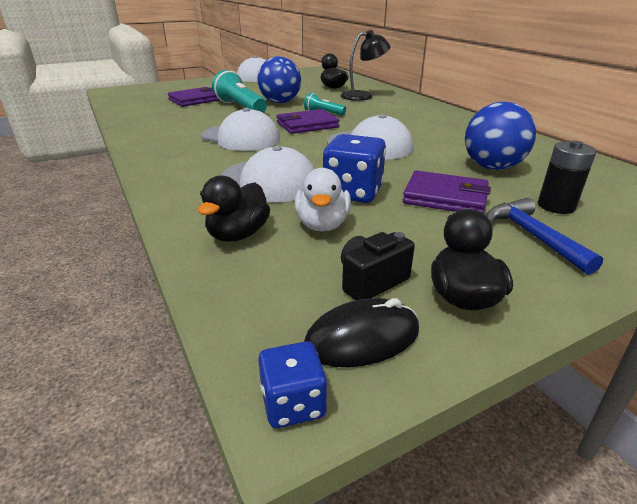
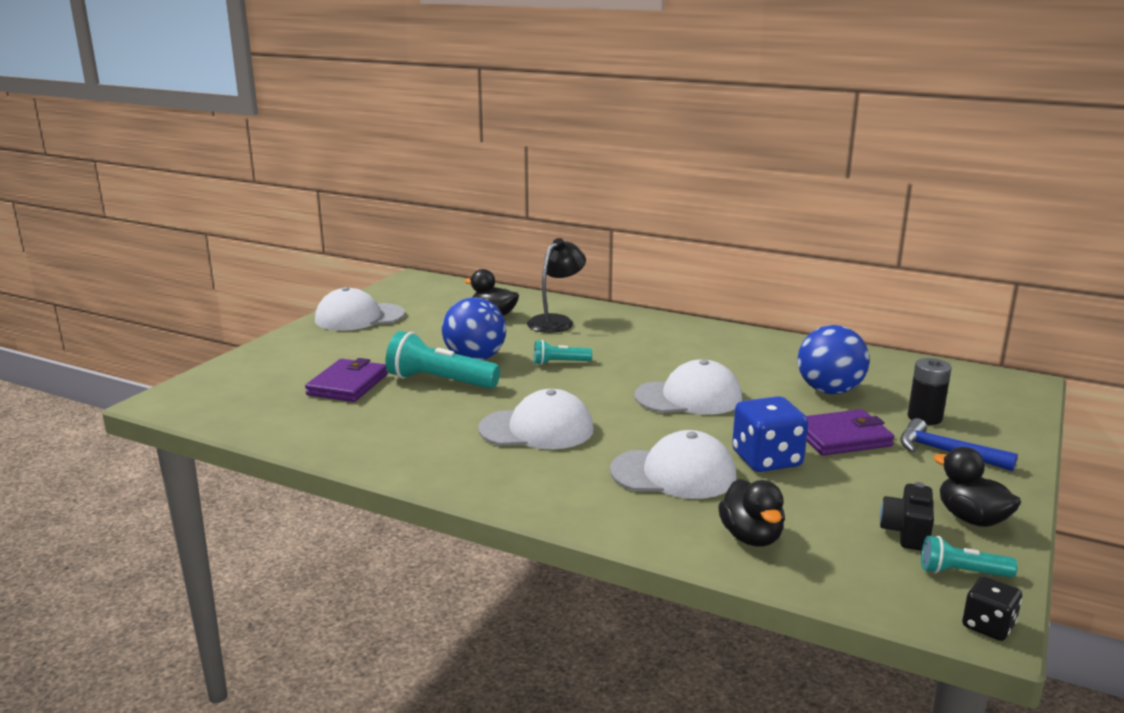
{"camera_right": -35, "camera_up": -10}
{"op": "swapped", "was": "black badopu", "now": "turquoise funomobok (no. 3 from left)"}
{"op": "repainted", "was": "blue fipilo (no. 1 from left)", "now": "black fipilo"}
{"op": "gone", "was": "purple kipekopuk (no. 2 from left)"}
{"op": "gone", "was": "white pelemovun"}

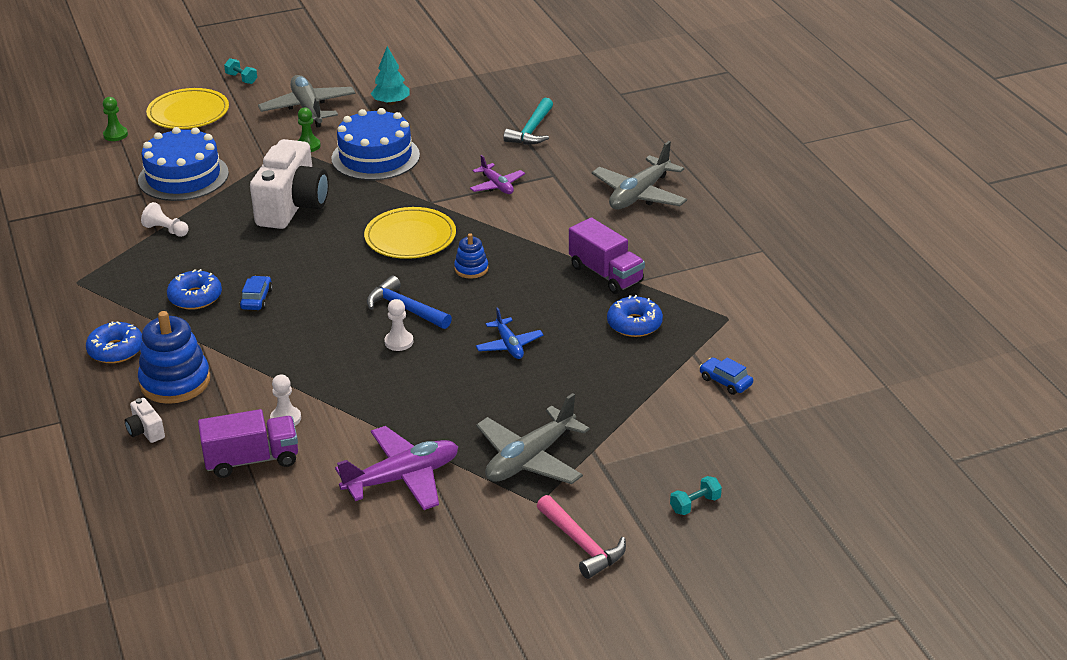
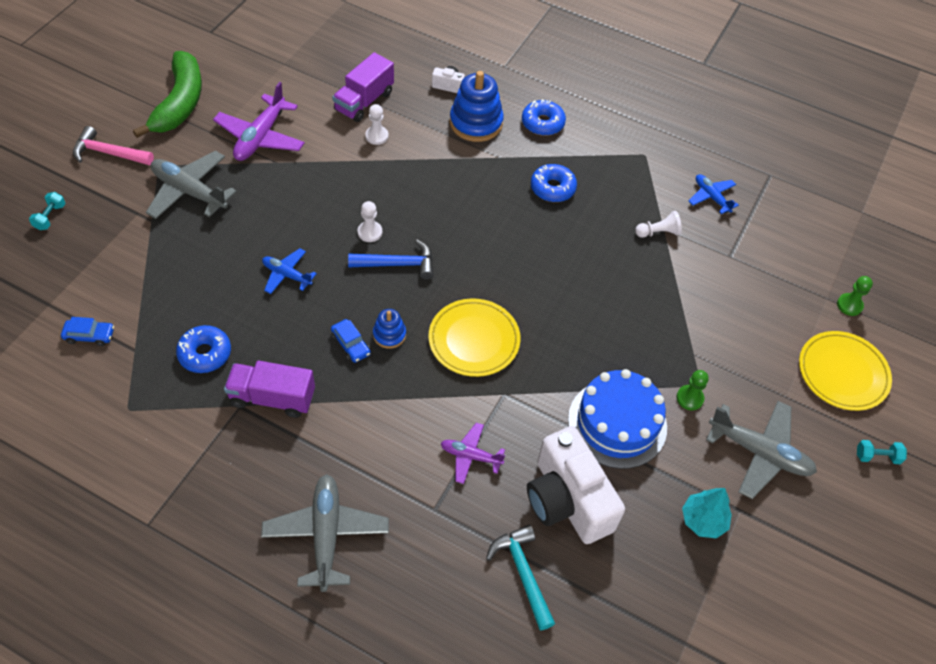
{"camera_right": 135, "camera_up": 20}
{"op": "new", "now": "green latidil"}
{"op": "rotated", "was": "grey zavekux (no. 2 from left in the first image)", "clockwise": -60}
{"op": "shifted", "was": "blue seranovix (no. 1 from left in the first image)", "now": "blue seranovix (no. 2 from left)"}
{"op": "shifted", "was": "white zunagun (no. 2 from left)"}
{"op": "new", "now": "blue zavekux (no. 2 from left)"}
{"op": "gone", "was": "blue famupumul (no. 1 from left)"}

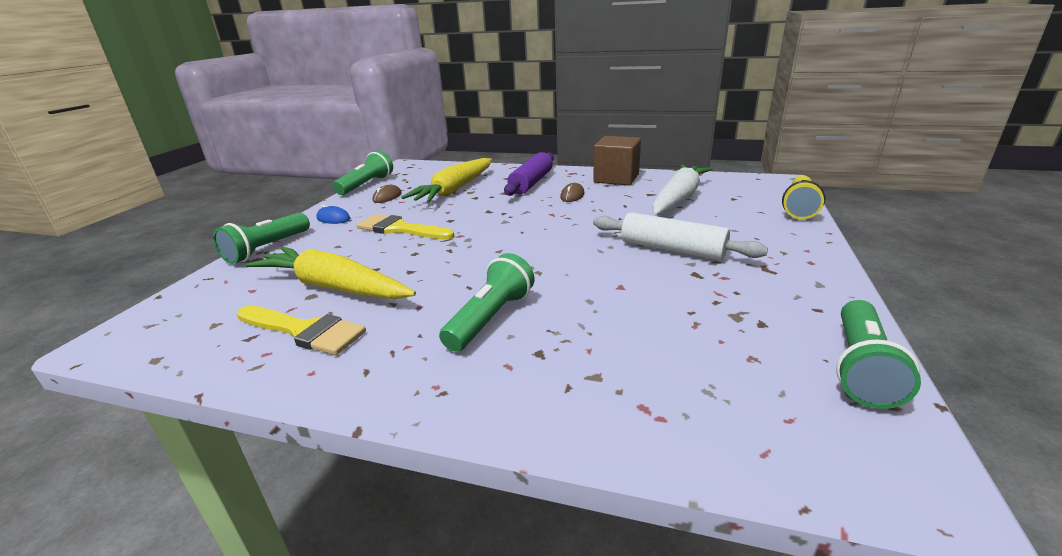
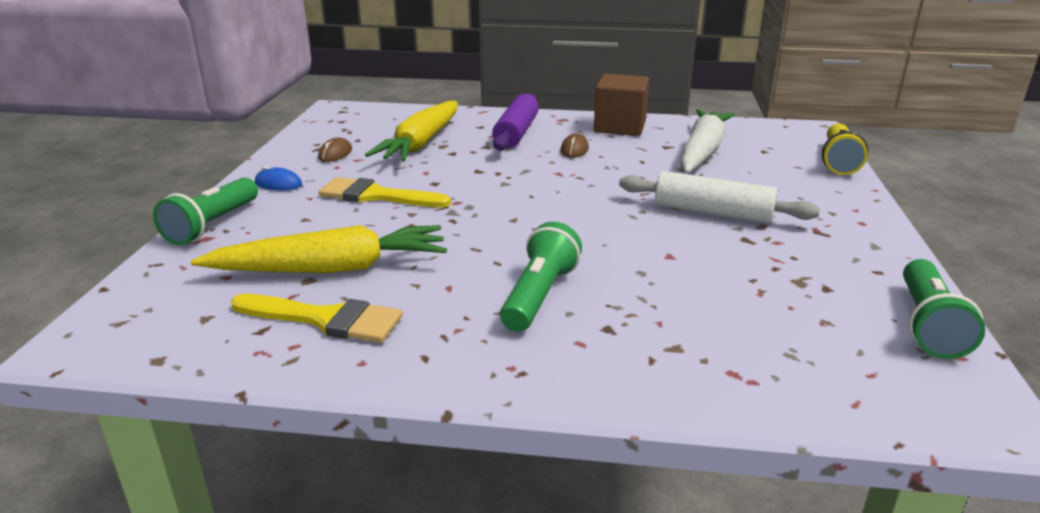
{"camera_right": -10, "camera_up": 0}
{"op": "rotated", "was": "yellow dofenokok (no. 1 from left)", "clockwise": 150}
{"op": "gone", "was": "green funomobok (no. 2 from left)"}

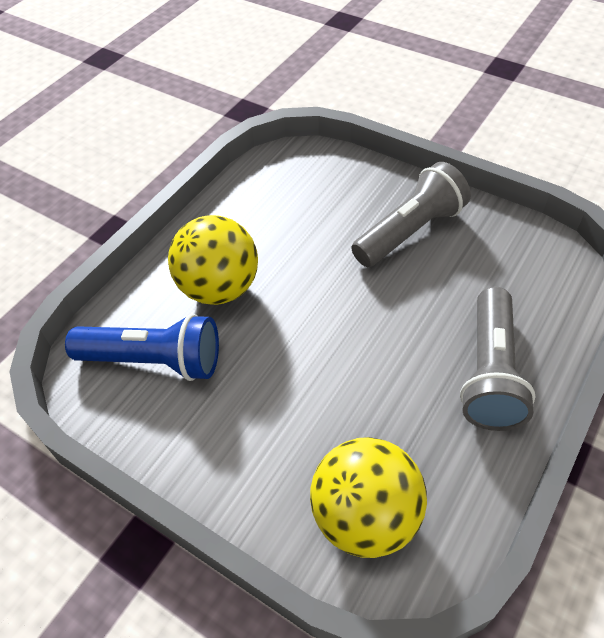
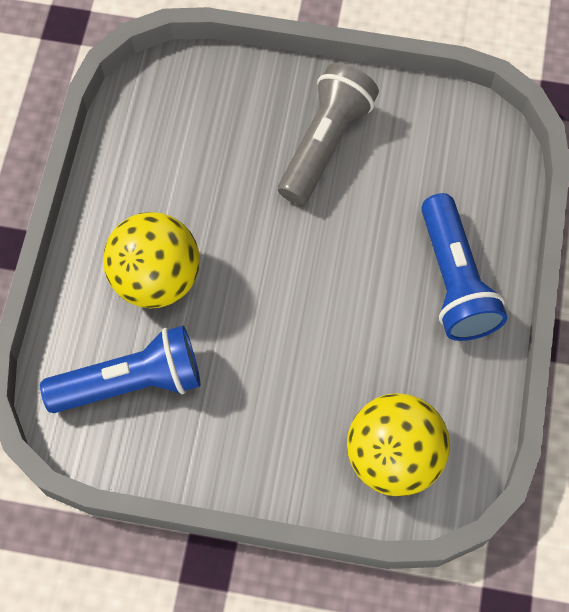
{"camera_right": -25, "camera_up": 15}
{"op": "repainted", "was": "grey funomobok (no. 2 from left)", "now": "blue funomobok (no. 2 from left)"}

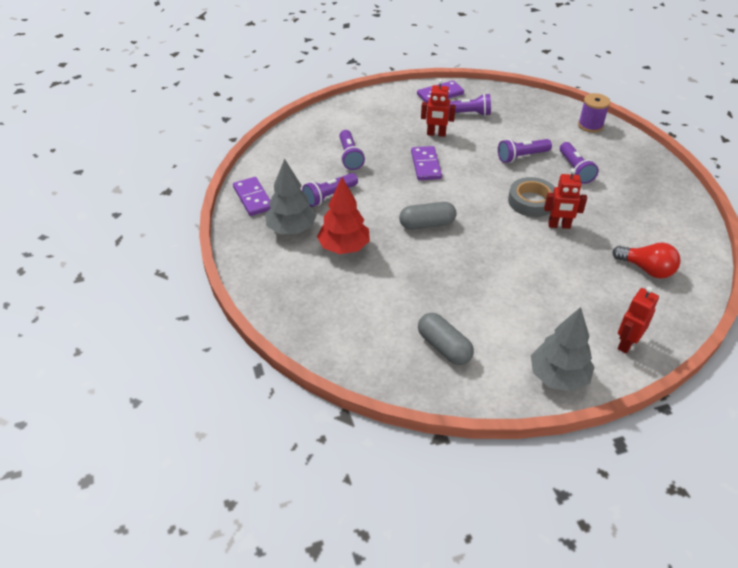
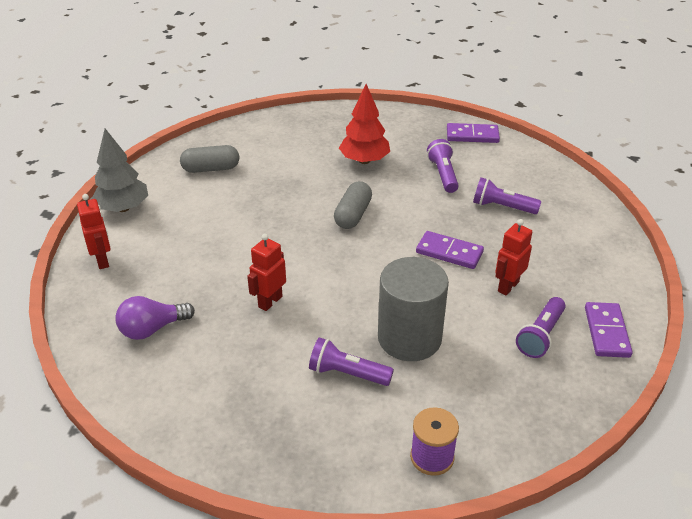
{"camera_right": 120, "camera_up": -5}
{"op": "repainted", "was": "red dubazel", "now": "purple dubazel"}
{"op": "swapped", "was": "purple funomobok (no. 4 from left)", "now": "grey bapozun"}
{"op": "gone", "was": "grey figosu (no. 1 from left)"}
{"op": "gone", "was": "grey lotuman"}

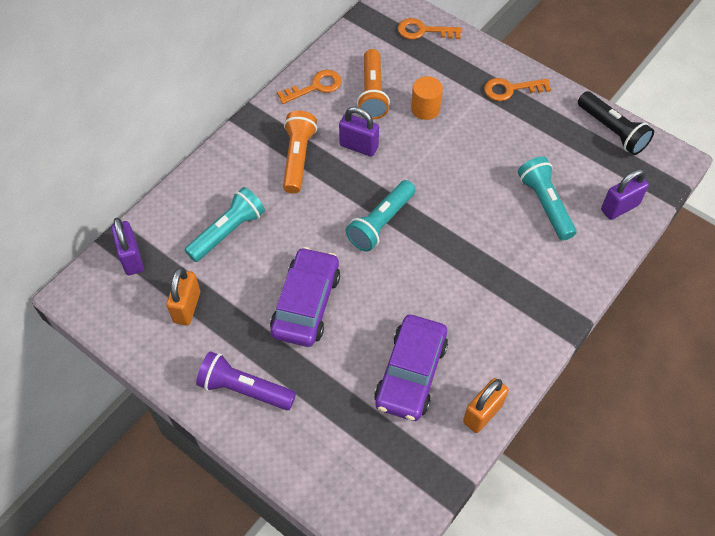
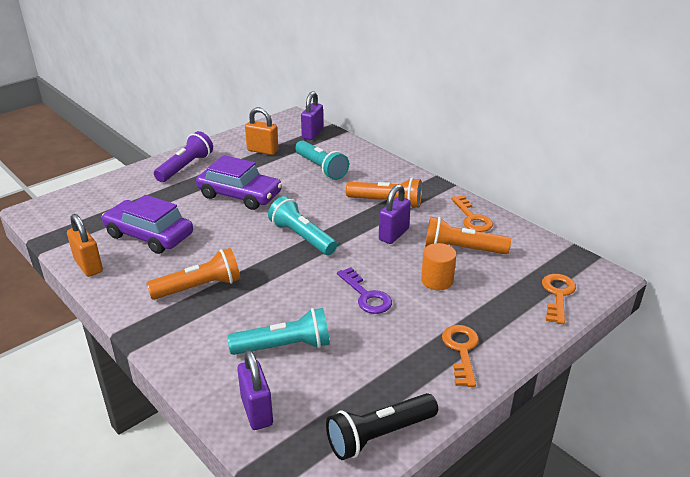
{"camera_right": 100, "camera_up": -25}
{"op": "new", "now": "orange funomobok (no. 1 from left)"}
{"op": "rotated", "was": "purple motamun (no. 1 from left in the first image)", "clockwise": -60}
{"op": "new", "now": "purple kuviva"}

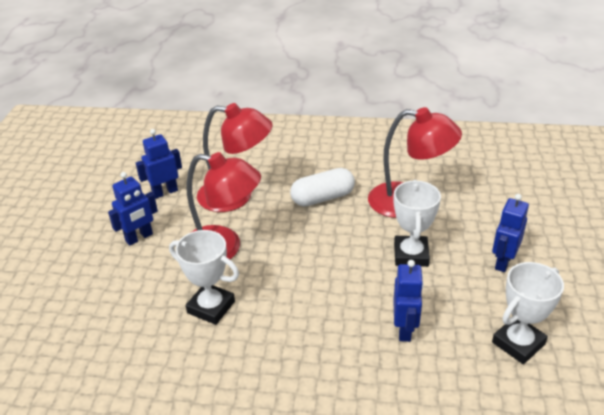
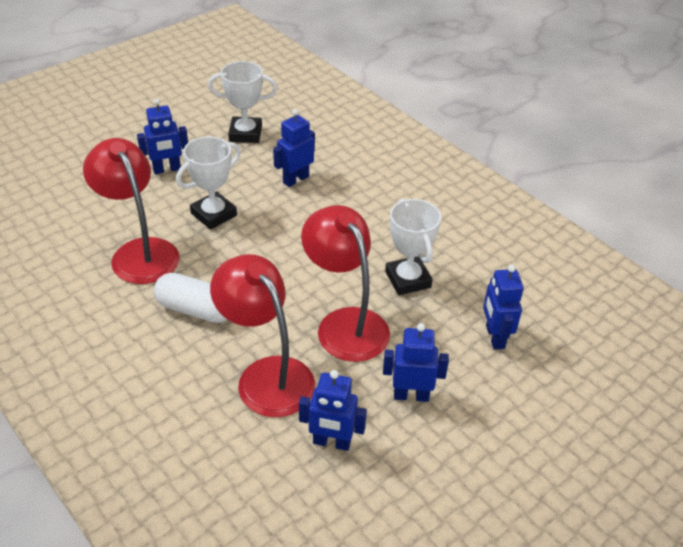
{"camera_right": -140, "camera_up": 5}
{"op": "new", "now": "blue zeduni (no. 5 from left)"}

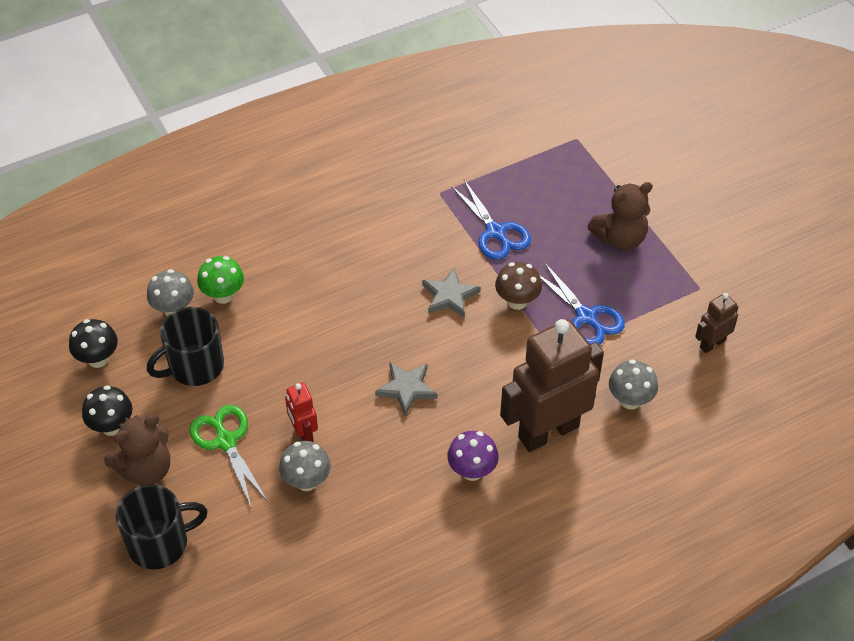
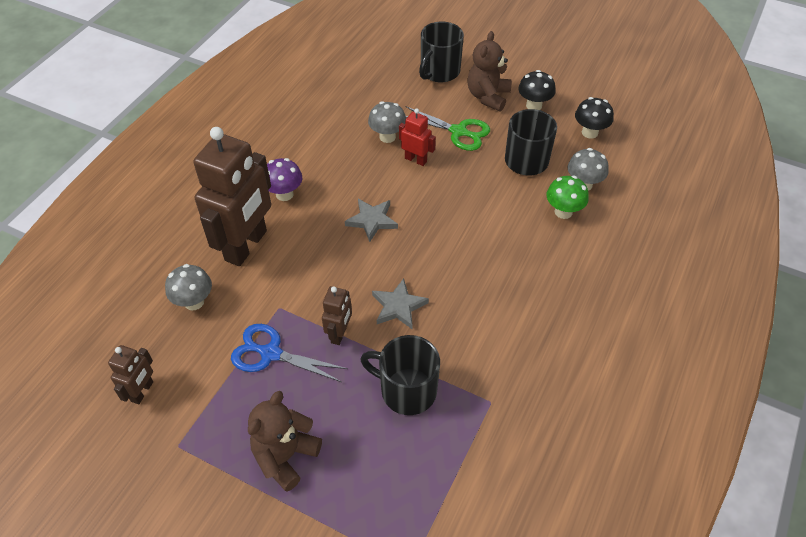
{"camera_right": 145, "camera_up": 0}
{"op": "swapped", "was": "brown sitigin", "now": "brown zeduni (no. 3 from left)"}
{"op": "swapped", "was": "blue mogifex (no. 1 from left)", "now": "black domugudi (no. 1 from left)"}

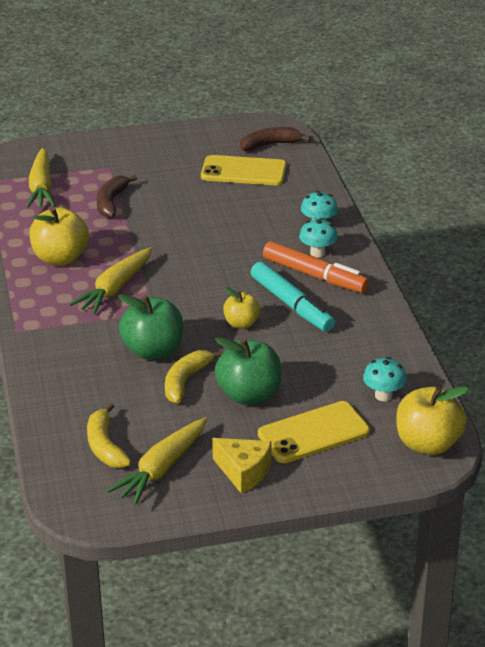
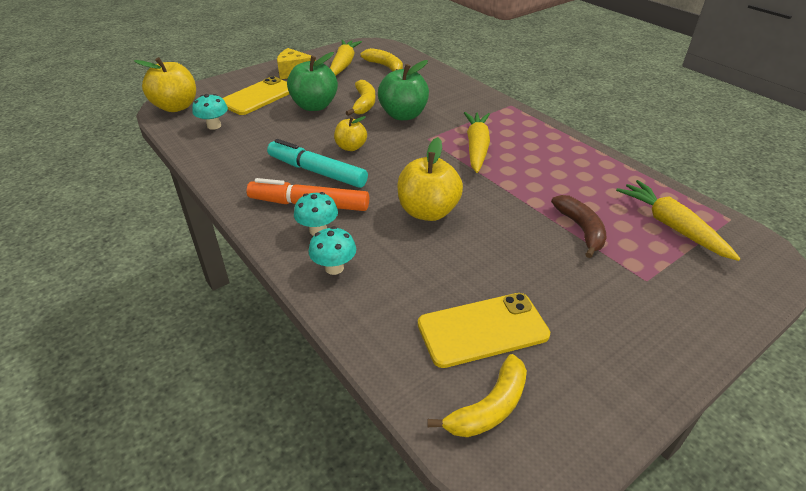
{"camera_right": 155, "camera_up": 5}
{"op": "shifted", "was": "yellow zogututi (no. 1 from left in the first image)", "now": "yellow zogututi (no. 3 from left)"}
{"op": "repainted", "was": "brown latidil (no. 2 from left)", "now": "yellow latidil (no. 3 from left)"}

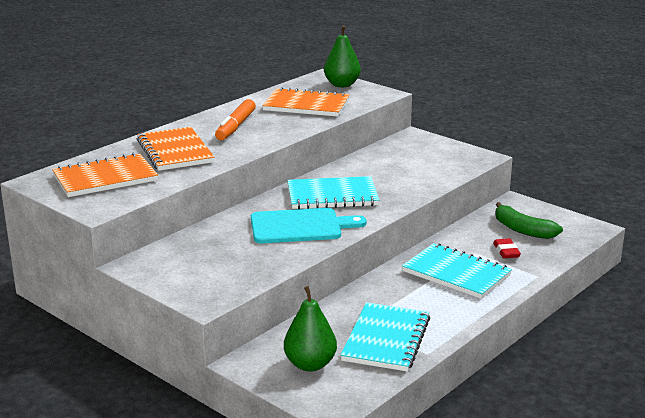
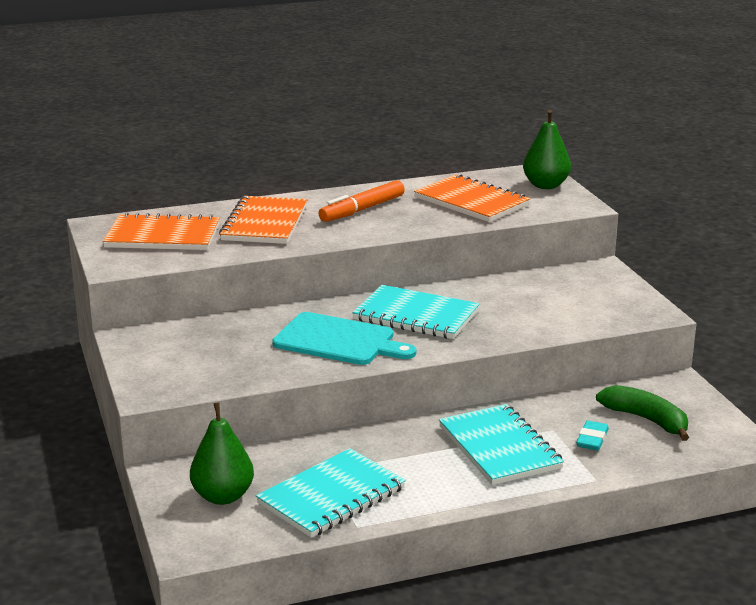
{"camera_right": 30, "camera_up": 0}
{"op": "repainted", "was": "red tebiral", "now": "turquoise tebiral"}
{"op": "rotated", "was": "green latidil", "clockwise": 150}

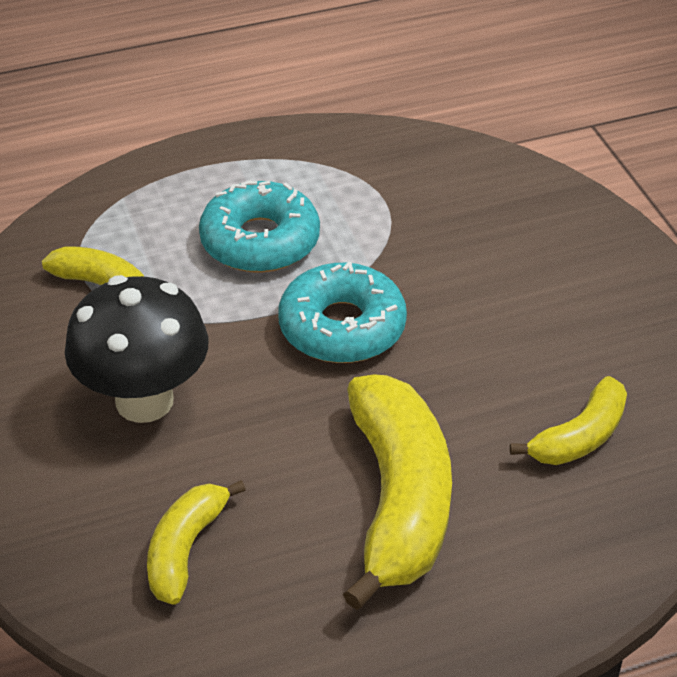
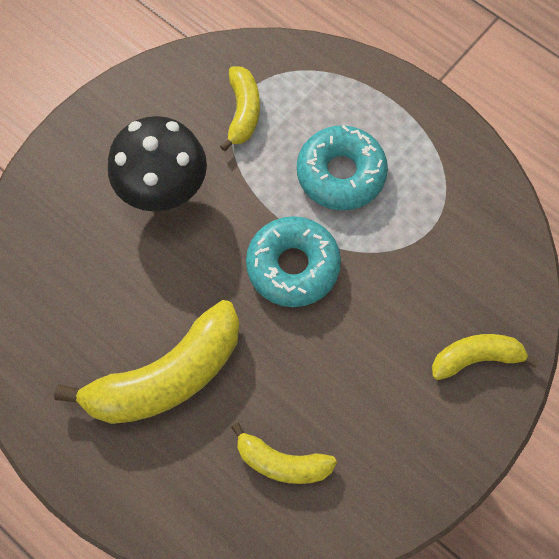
{"camera_right": 60, "camera_up": 25}
{"op": "shifted", "was": "yellow latidil (no. 2 from left in the first image)", "now": "yellow latidil (no. 4 from left)"}

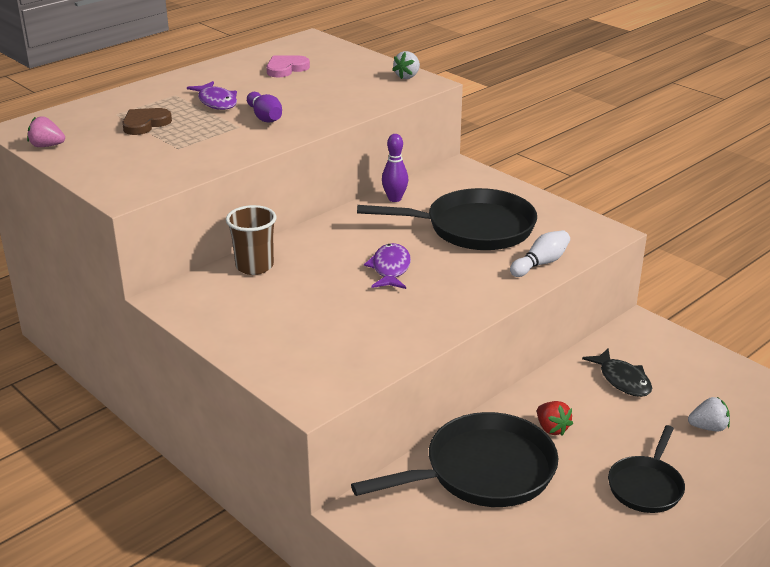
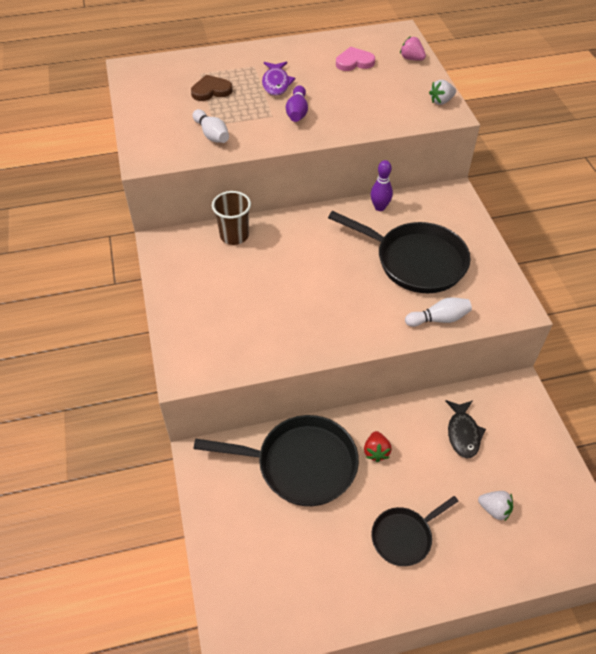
{"camera_right": 30, "camera_up": 20}
{"op": "new", "now": "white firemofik (no. 1 from left)"}
{"op": "shifted", "was": "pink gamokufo"}
{"op": "gone", "was": "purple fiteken (no. 2 from left)"}

